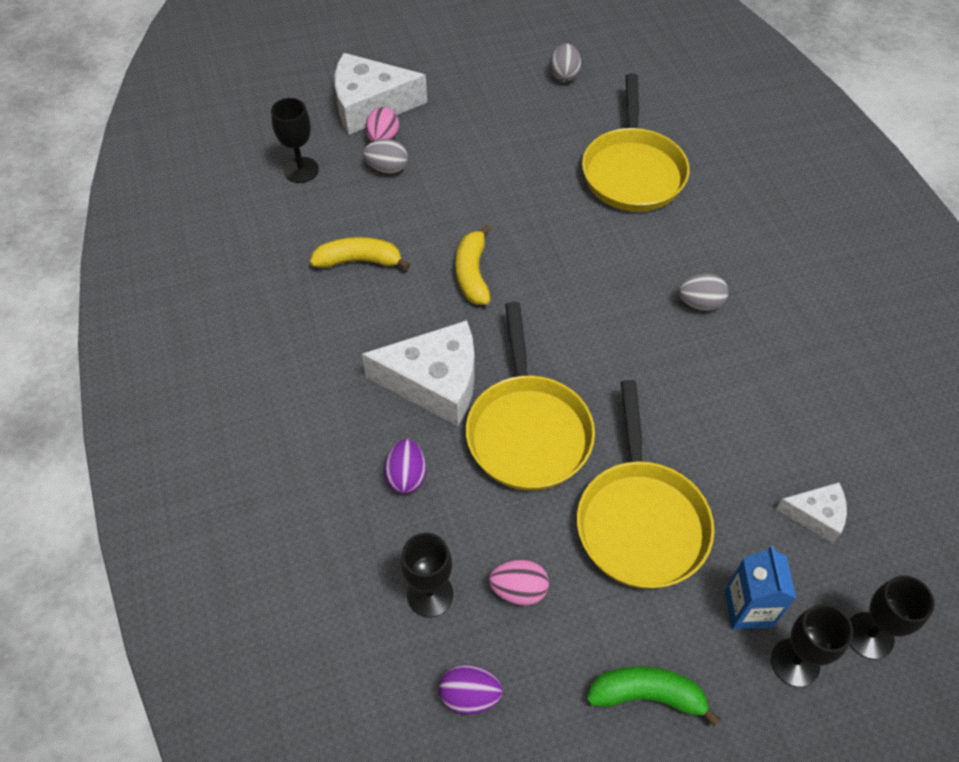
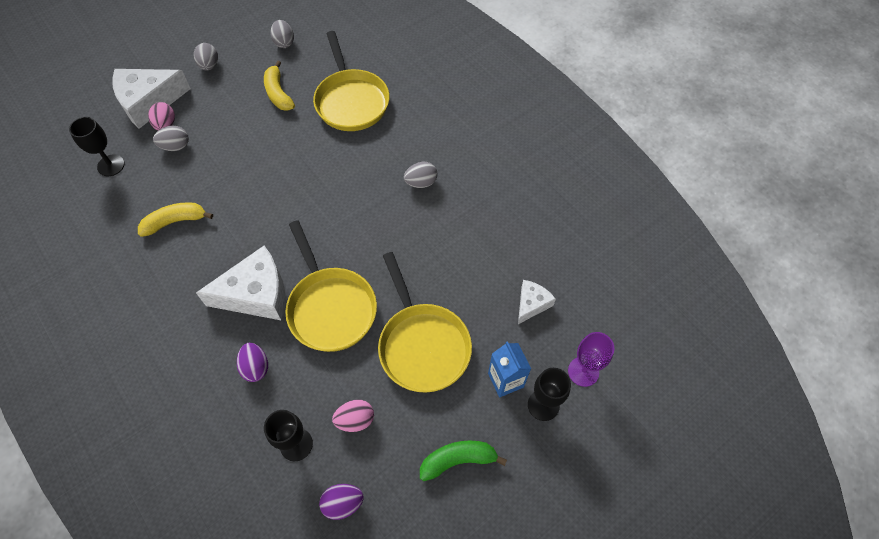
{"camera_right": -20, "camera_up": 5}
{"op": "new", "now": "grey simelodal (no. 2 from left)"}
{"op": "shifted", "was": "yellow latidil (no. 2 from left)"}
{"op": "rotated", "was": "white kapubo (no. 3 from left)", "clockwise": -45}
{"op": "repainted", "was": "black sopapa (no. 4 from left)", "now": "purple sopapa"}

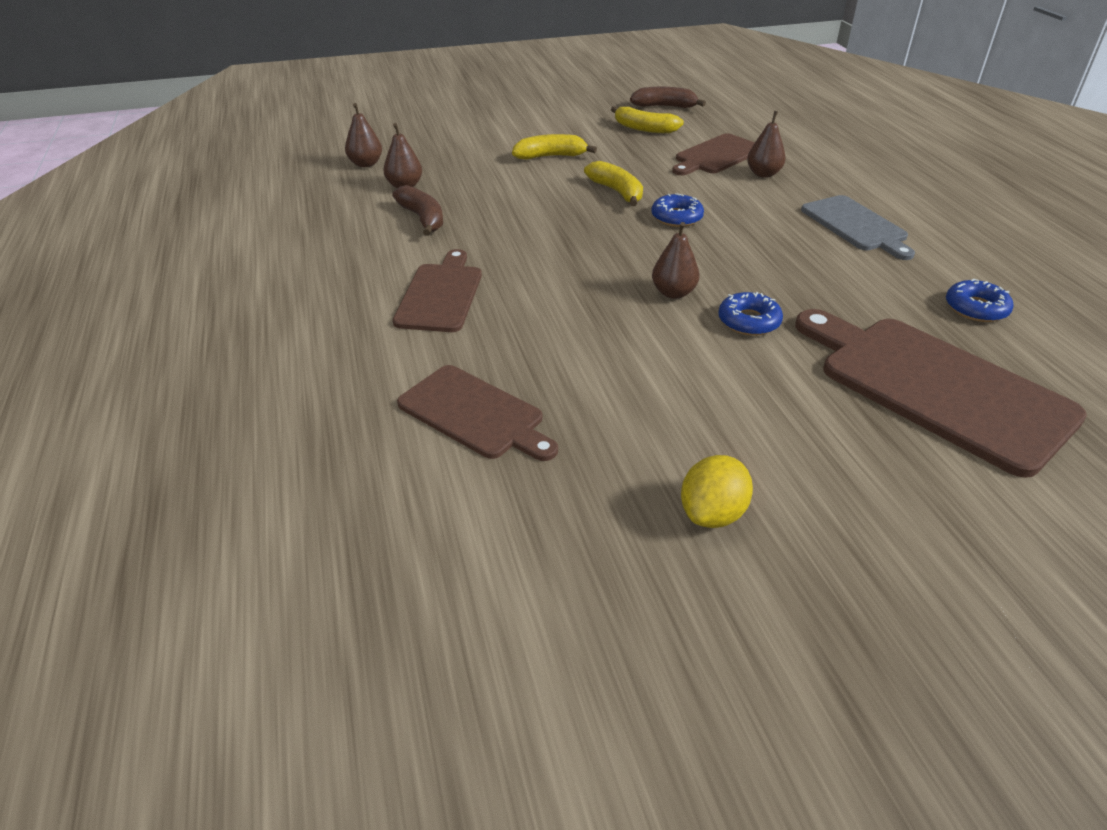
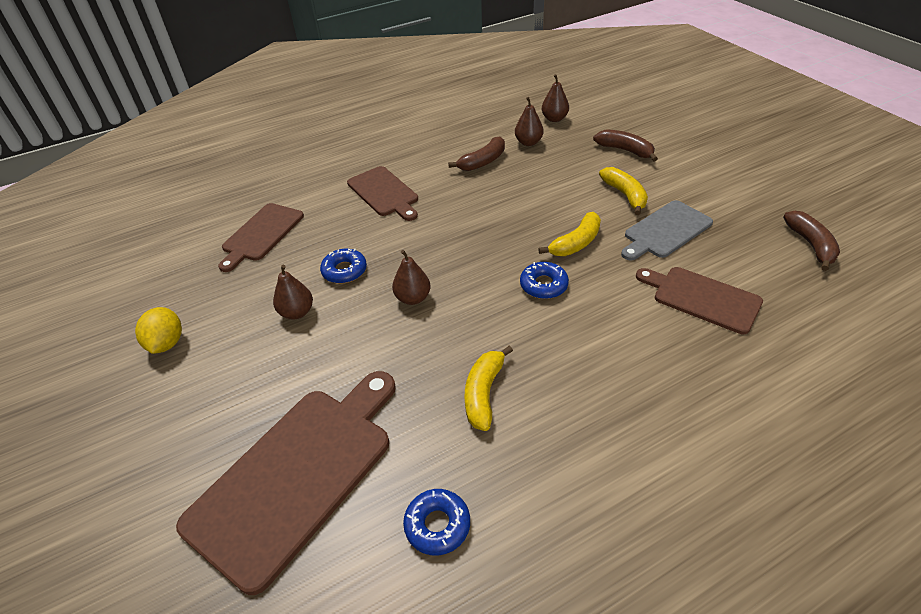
{"camera_right": 80, "camera_up": 5}
{"op": "rotated", "was": "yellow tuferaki", "clockwise": 60}
{"op": "shifted", "was": "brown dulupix (no. 4 from left in the first image)", "now": "brown dulupix (no. 1 from left)"}
{"op": "shifted", "was": "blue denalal (no. 2 from left in the first image)", "now": "blue denalal (no. 1 from left)"}
{"op": "rotated", "was": "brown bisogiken (no. 1 from left in the first image)", "clockwise": 60}
{"op": "shifted", "was": "yellow latidil (no. 3 from left in the first image)", "now": "yellow latidil (no. 1 from left)"}
{"op": "new", "now": "brown latidil (no. 2 from left)"}
{"op": "shifted", "was": "grey bisogiken"}

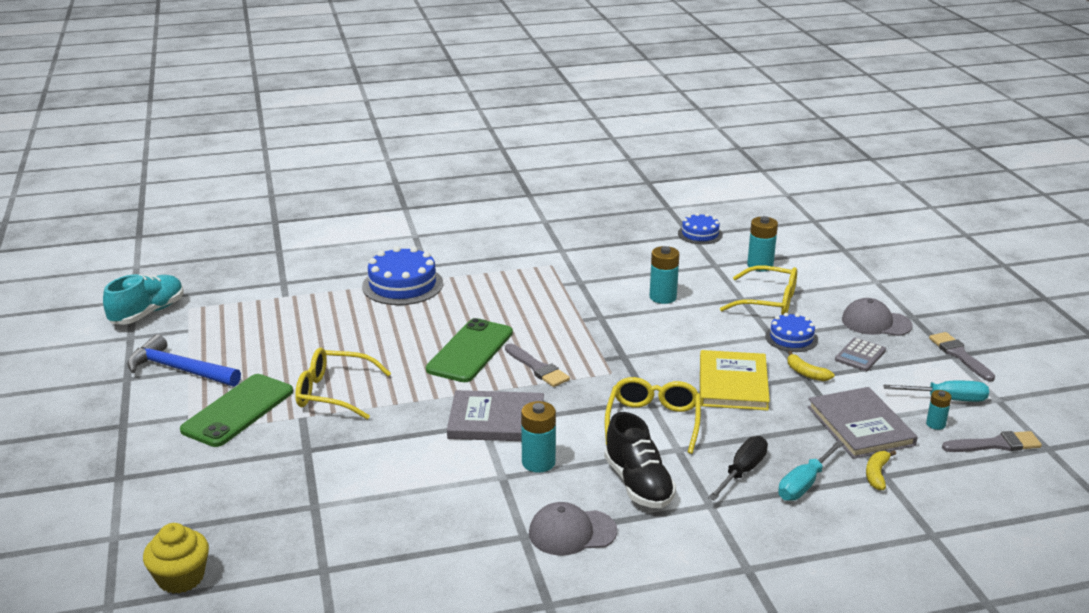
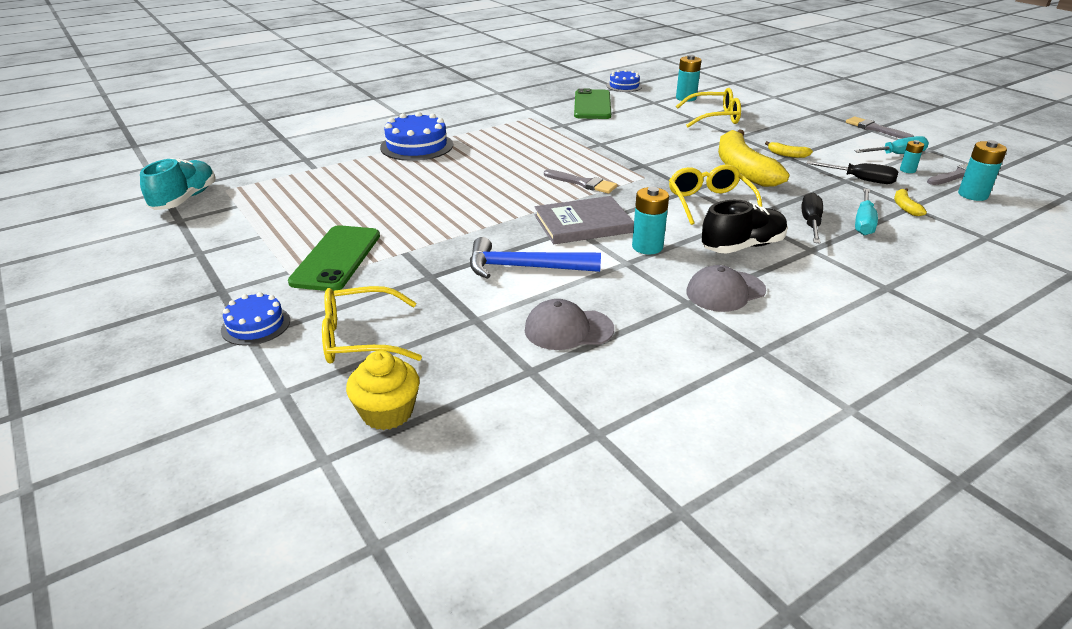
{"camera_right": -20, "camera_up": 5}
{"op": "shifted", "was": "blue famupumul (no. 3 from left in the first image)", "now": "blue famupumul (no. 1 from left)"}
{"op": "shifted", "was": "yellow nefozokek (no. 1 from left)"}
{"op": "shifted", "was": "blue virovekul"}
{"op": "shifted", "was": "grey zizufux (no. 2 from left in the first image)", "now": "grey zizufux (no. 1 from left)"}
{"op": "shifted", "was": "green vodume (no. 2 from left)"}
{"op": "rotated", "was": "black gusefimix", "clockwise": -75}
{"op": "swapped", "was": "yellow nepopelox", "now": "yellow latidil (no. 1 from left)"}
{"op": "swapped", "was": "grey nepopelox (no. 2 from left)", "now": "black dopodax (no. 2 from left)"}
{"op": "shifted", "was": "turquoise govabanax (no. 2 from left in the first image)", "now": "turquoise govabanax (no. 4 from left)"}
{"op": "gone", "was": "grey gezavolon"}

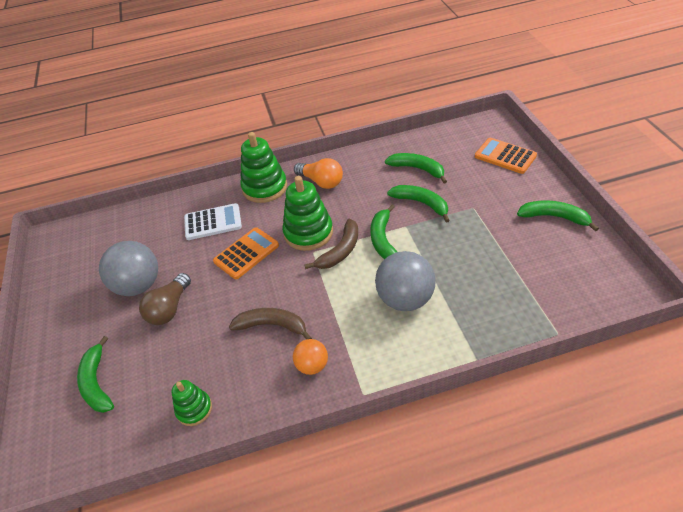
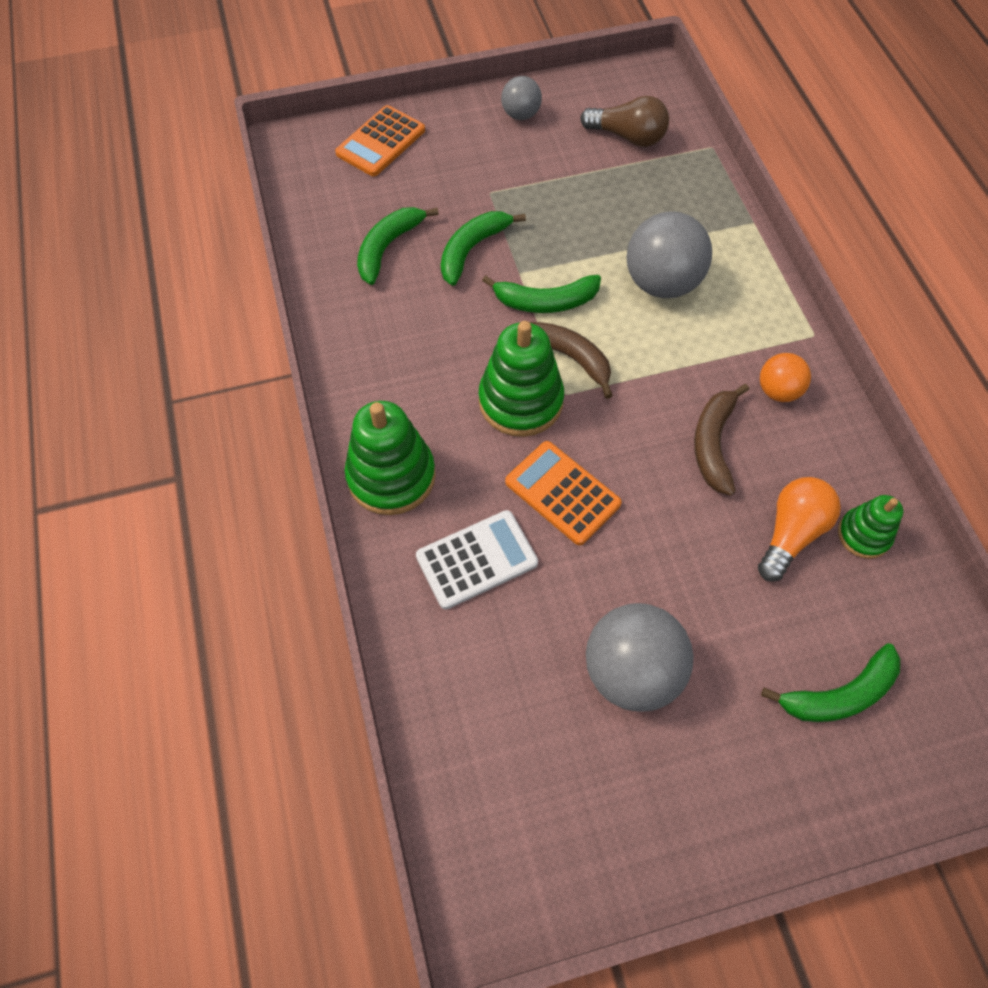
{"camera_right": -95, "camera_up": 15}
{"op": "rotated", "was": "white gezavolon", "clockwise": 75}
{"op": "swapped", "was": "green latidil (no. 5 from left)", "now": "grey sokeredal (no. 1 from left)"}
{"op": "shifted", "was": "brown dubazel"}
{"op": "shifted", "was": "orange dubazel"}

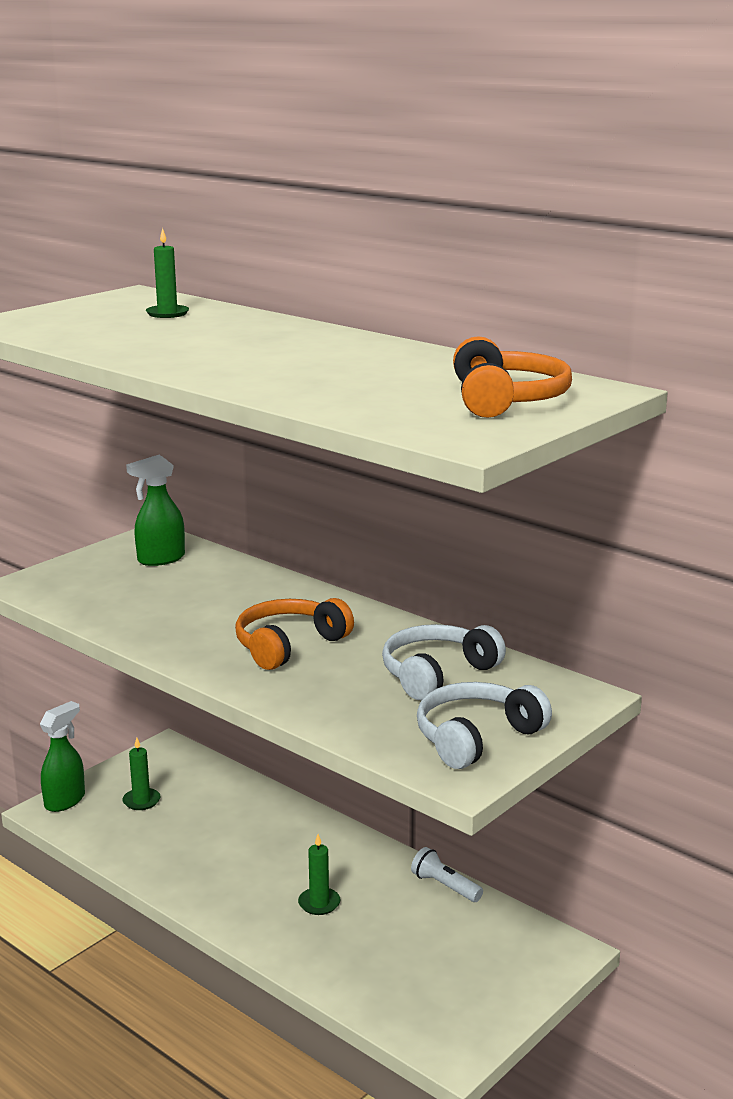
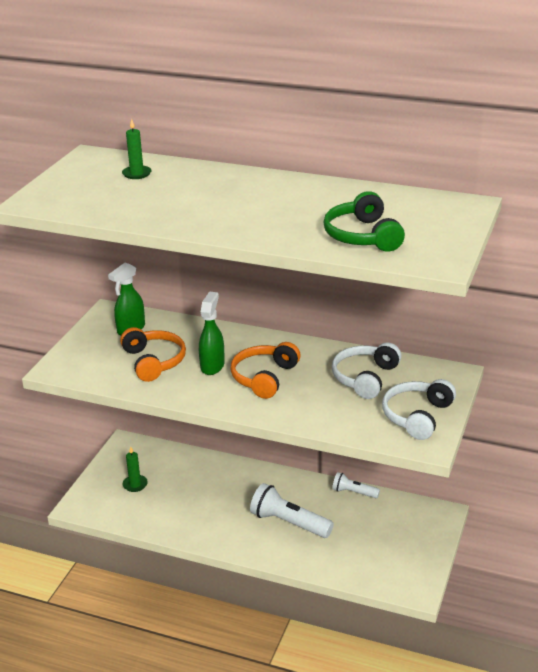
{"camera_right": -20, "camera_up": 10}
{"op": "shifted", "was": "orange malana (no. 2 from left in the first image)", "now": "orange malana (no. 1 from left)"}
{"op": "shifted", "was": "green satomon (no. 1 from left in the first image)", "now": "green satomon (no. 2 from left)"}
{"op": "swapped", "was": "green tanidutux (no. 3 from left)", "now": "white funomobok (no. 1 from left)"}
{"op": "new", "now": "green malana"}

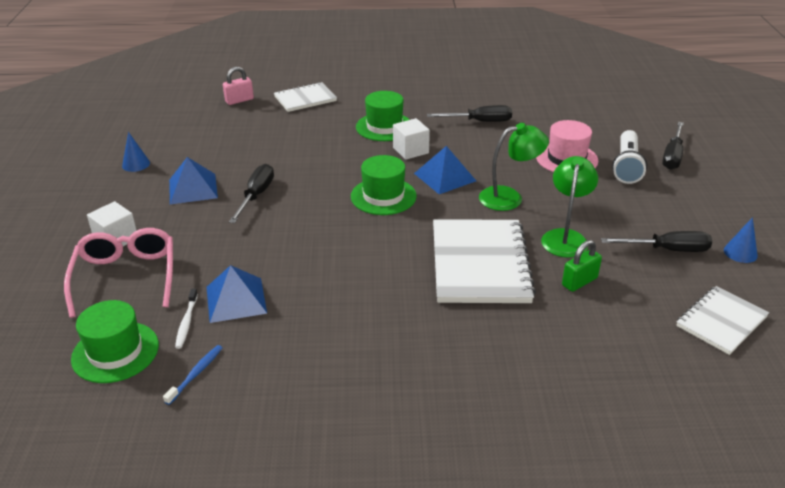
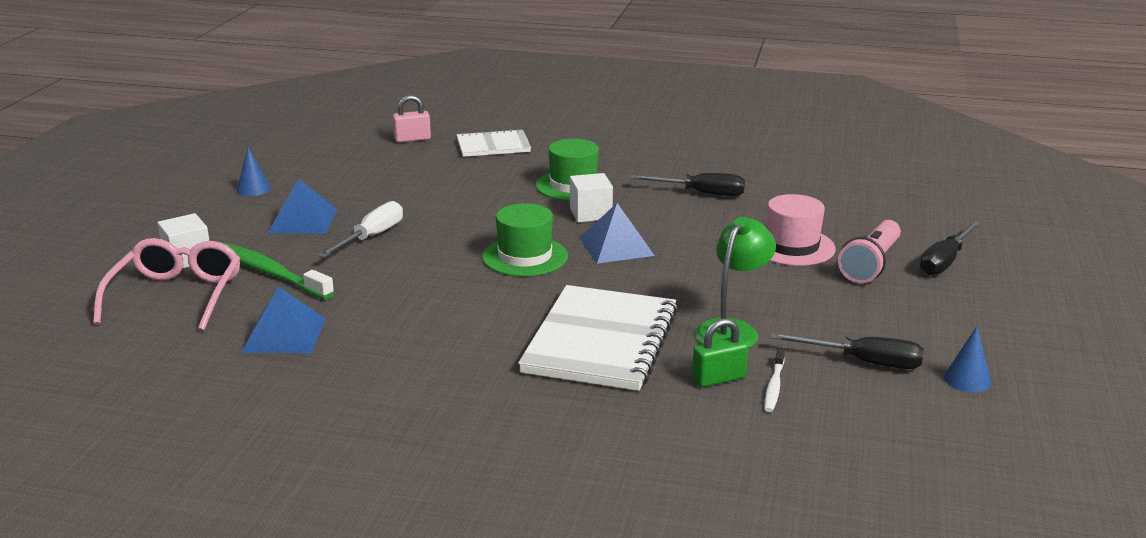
{"camera_right": 15, "camera_up": -10}
{"op": "new", "now": "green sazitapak"}
{"op": "repainted", "was": "black dopodax (no. 1 from left)", "now": "white dopodax"}
{"op": "shifted", "was": "white sazitapak"}
{"op": "repainted", "was": "white funomobok", "now": "pink funomobok"}
{"op": "gone", "was": "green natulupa (no. 1 from left)"}
{"op": "gone", "was": "blue sazitapak"}
{"op": "gone", "was": "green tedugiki (no. 1 from left)"}
{"op": "gone", "was": "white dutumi (no. 3 from left)"}

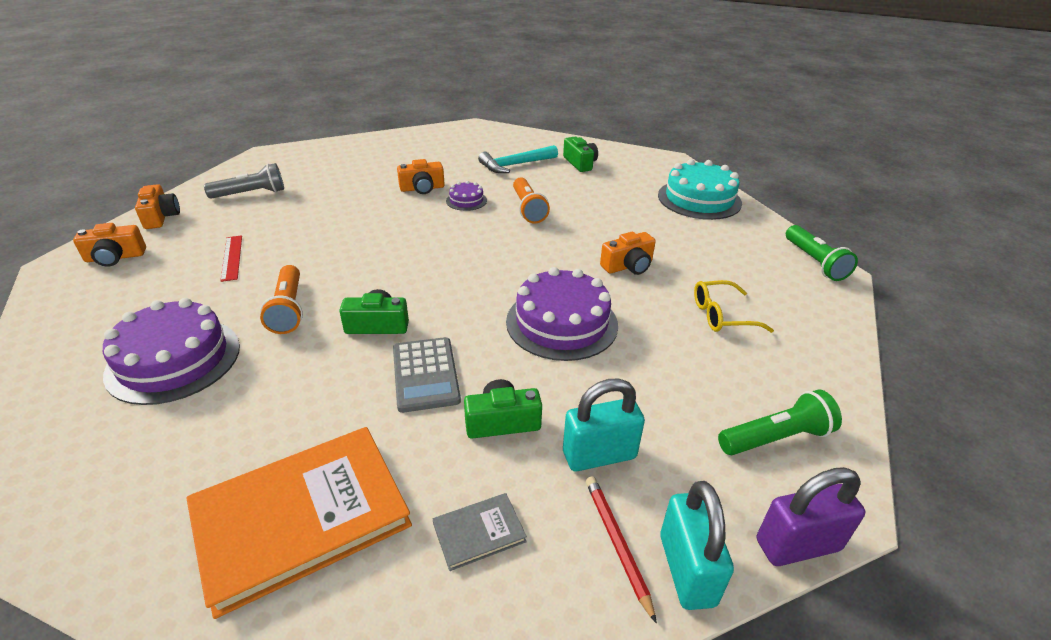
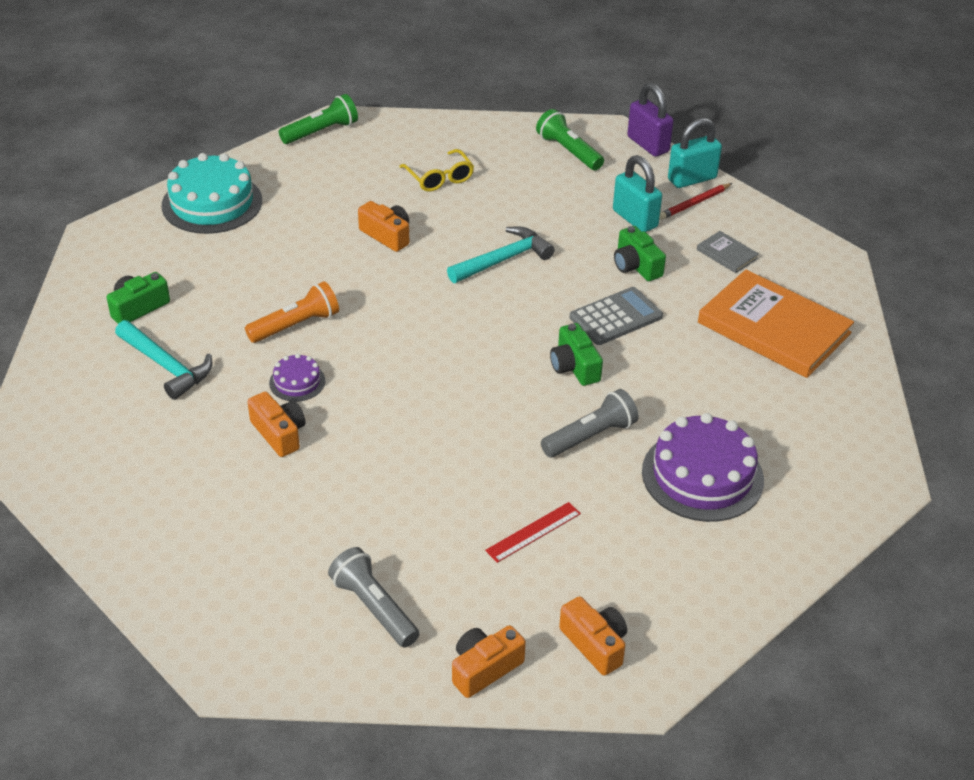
{"camera_right": -110, "camera_up": 5}
{"op": "swapped", "was": "purple famupumul (no. 3 from left)", "now": "turquoise virovekul (no. 2 from left)"}
{"op": "repainted", "was": "orange funomobok (no. 1 from left)", "now": "grey funomobok (no. 2 from left)"}

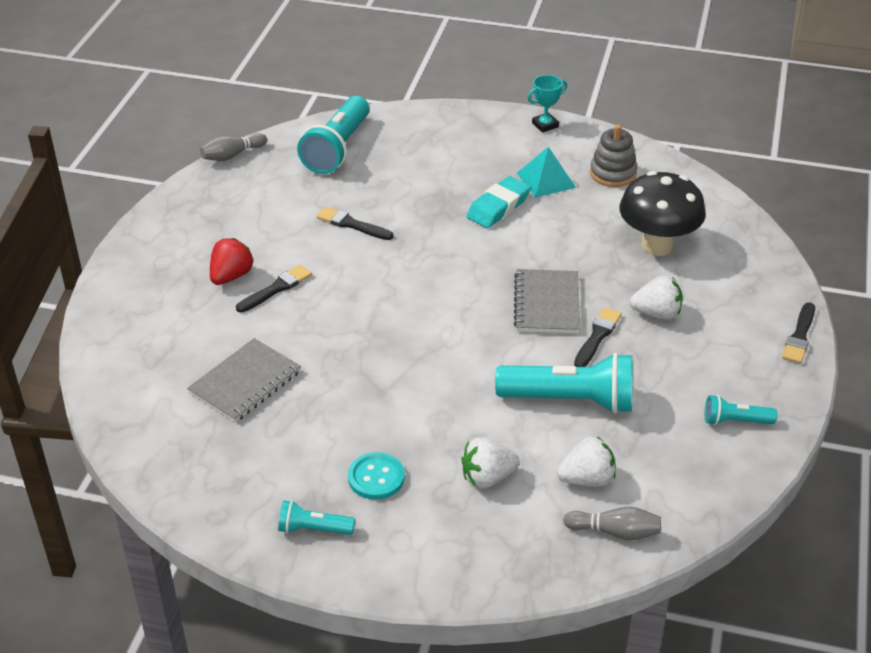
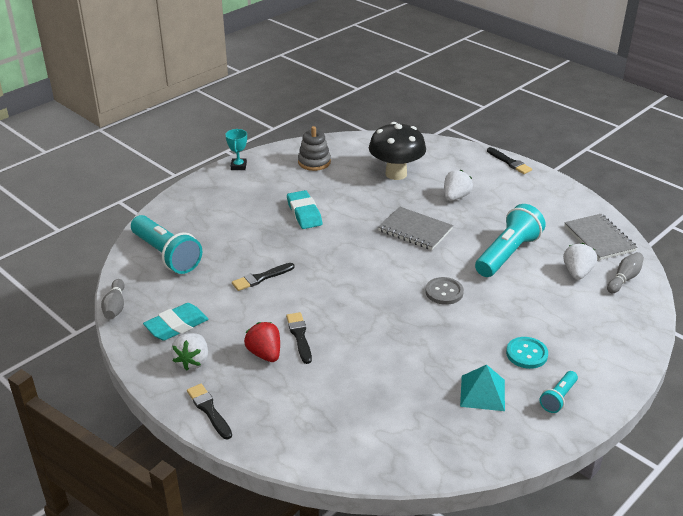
{"camera_right": -60, "camera_up": -5}
{"op": "new", "now": "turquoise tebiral (no. 1 from left)"}
{"op": "shifted", "was": "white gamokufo (no. 1 from left)"}
{"op": "shifted", "was": "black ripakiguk (no. 3 from left in the first image)", "now": "black ripakiguk (no. 1 from left)"}
{"op": "new", "now": "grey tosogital"}
{"op": "shifted", "was": "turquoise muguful"}
{"op": "shifted", "was": "grey dutumi (no. 1 from left in the first image)", "now": "grey dutumi (no. 2 from left)"}
{"op": "gone", "was": "turquoise funomobok (no. 4 from left)"}

